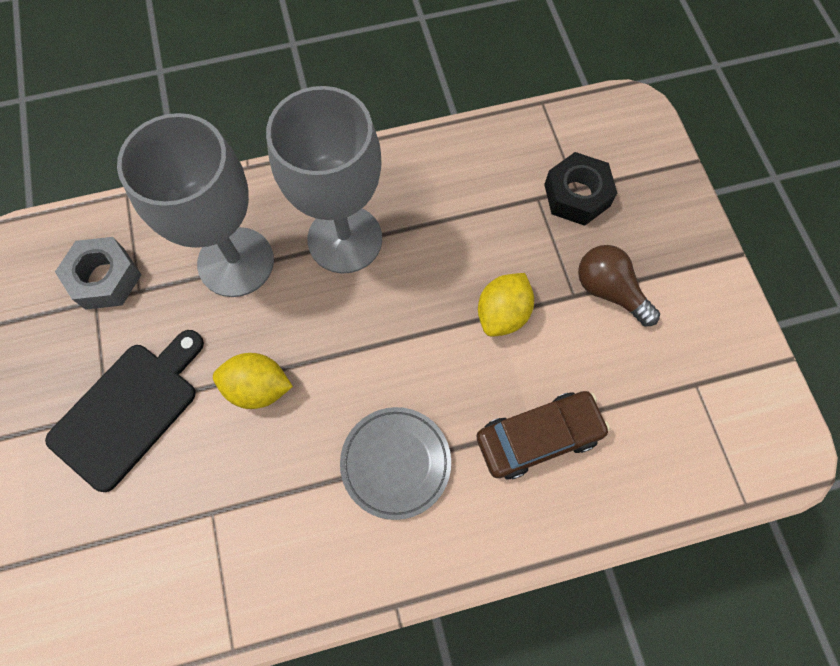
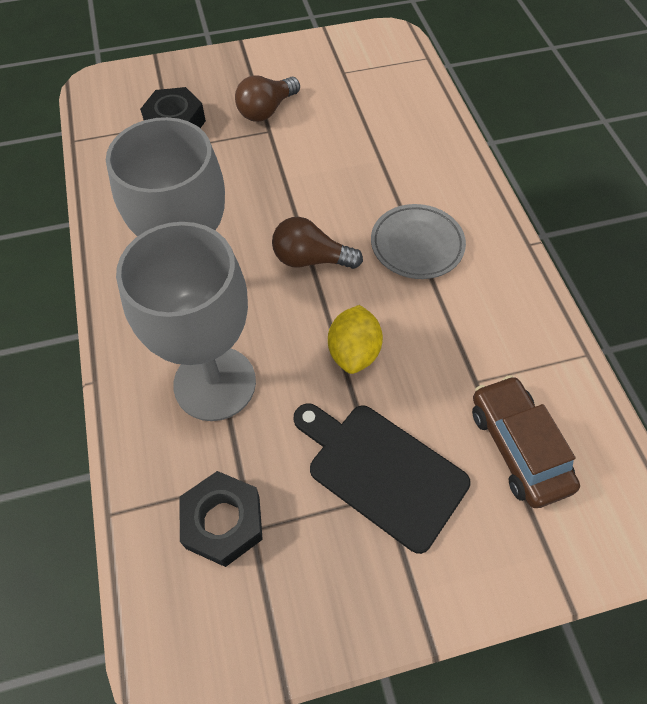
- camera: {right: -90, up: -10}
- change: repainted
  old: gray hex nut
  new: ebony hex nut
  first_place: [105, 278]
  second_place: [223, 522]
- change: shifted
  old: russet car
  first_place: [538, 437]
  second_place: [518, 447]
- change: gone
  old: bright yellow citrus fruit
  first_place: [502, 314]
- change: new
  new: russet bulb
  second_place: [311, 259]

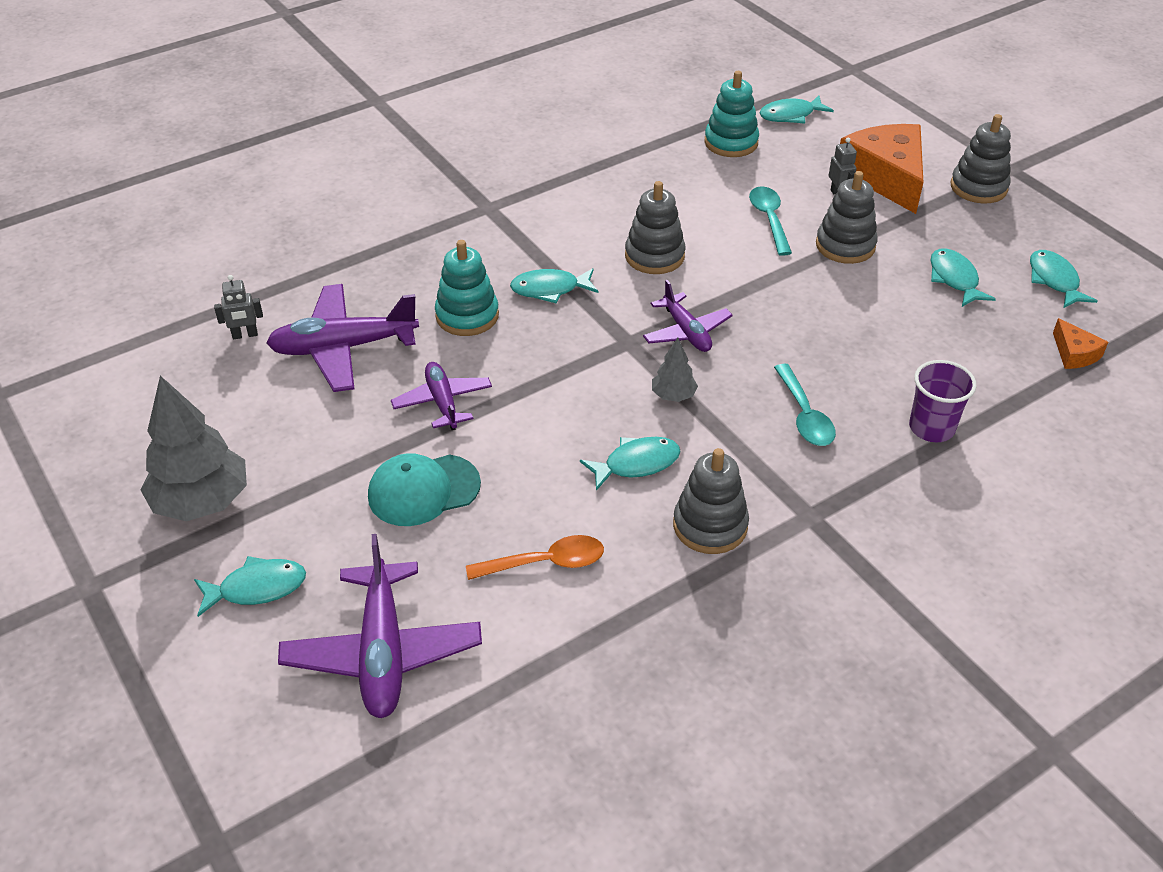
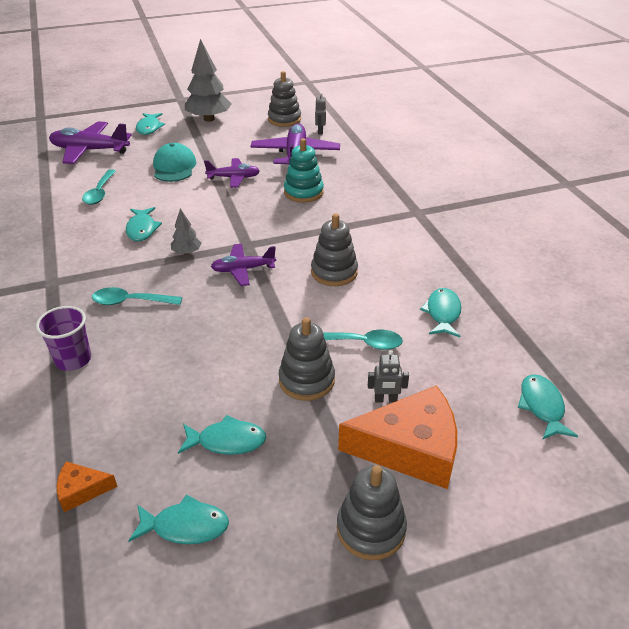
- camera: {right: 105, up: -5}
- change: repainted
  old: orange spoon
  new: aqua spoon
  first_place: [546, 563]
  second_place: [100, 192]
- change: shifted
  old: aqua fish figure
  first_place: [550, 289]
  second_place: [442, 313]
- change: shifted
  old: gray ring stacker
  first_place: [710, 525]
  second_place: [284, 119]
- change: gone
  old: aqua ring stacker
  first_place: [731, 142]

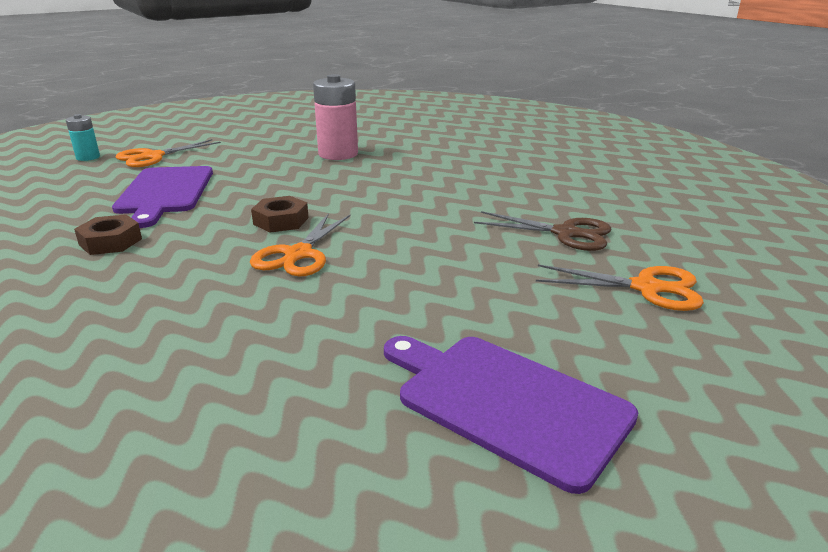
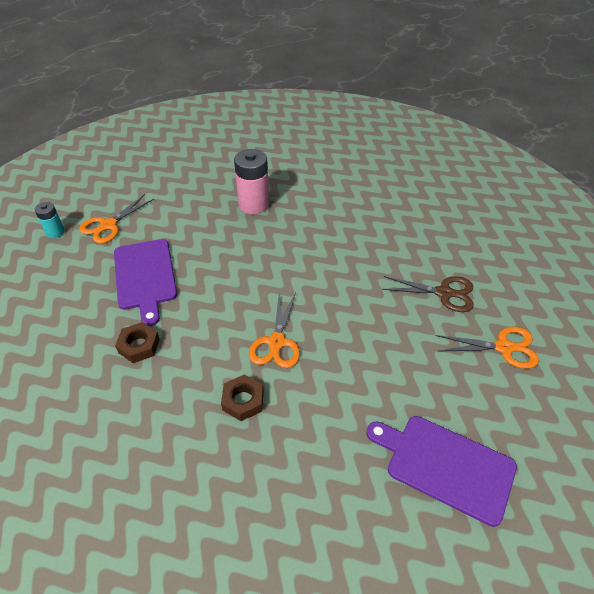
- camera: {right: -10, up: 20}
- change: shifted
  old: russet hex nut
  first_place: [281, 221]
  second_place: [243, 400]

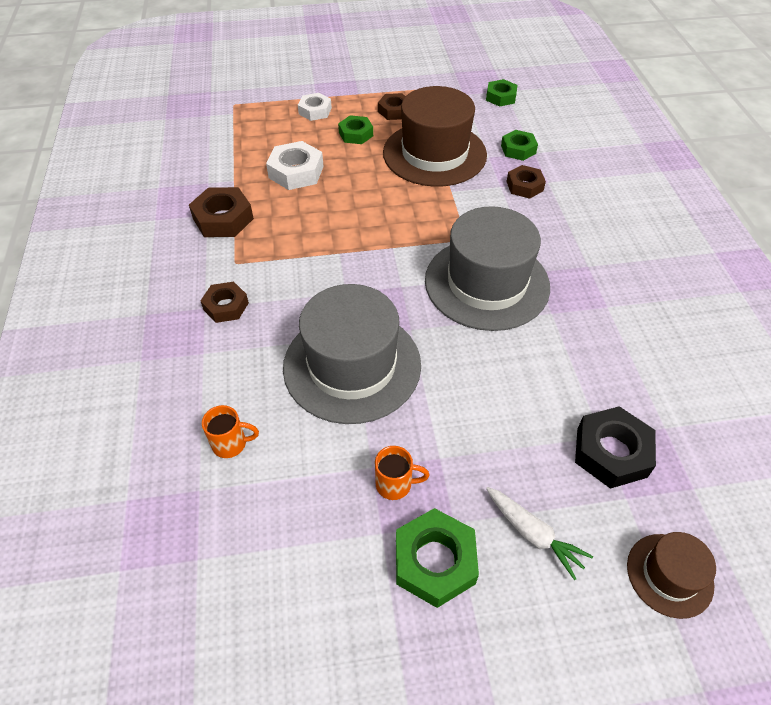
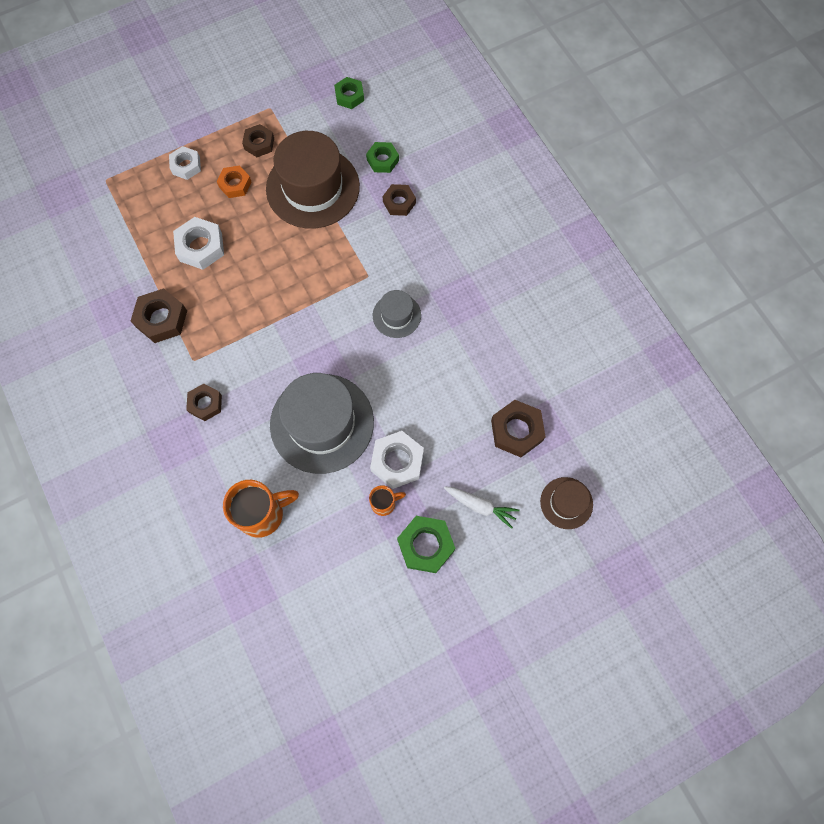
- camera: {right: -20, up: 20}
- change: scaled
  old: orange mug
  first_place: [231, 444]
  second_place: [263, 514]
  factor: 1.87
- change: repainted
  old: green hex nut
  new: orange hex nut
  first_place: [356, 134]
  second_place: [235, 184]
- change: scaled
  old: gray top hat
  first_place: [486, 283]
  second_place: [396, 315]
  factor: 0.49
- change: repainted
  old: ebony hex nut
  new: russet hex nut
  first_place: [611, 452]
  second_place: [516, 430]
- change: new
  new: pure white hex nut
  second_place: [397, 461]

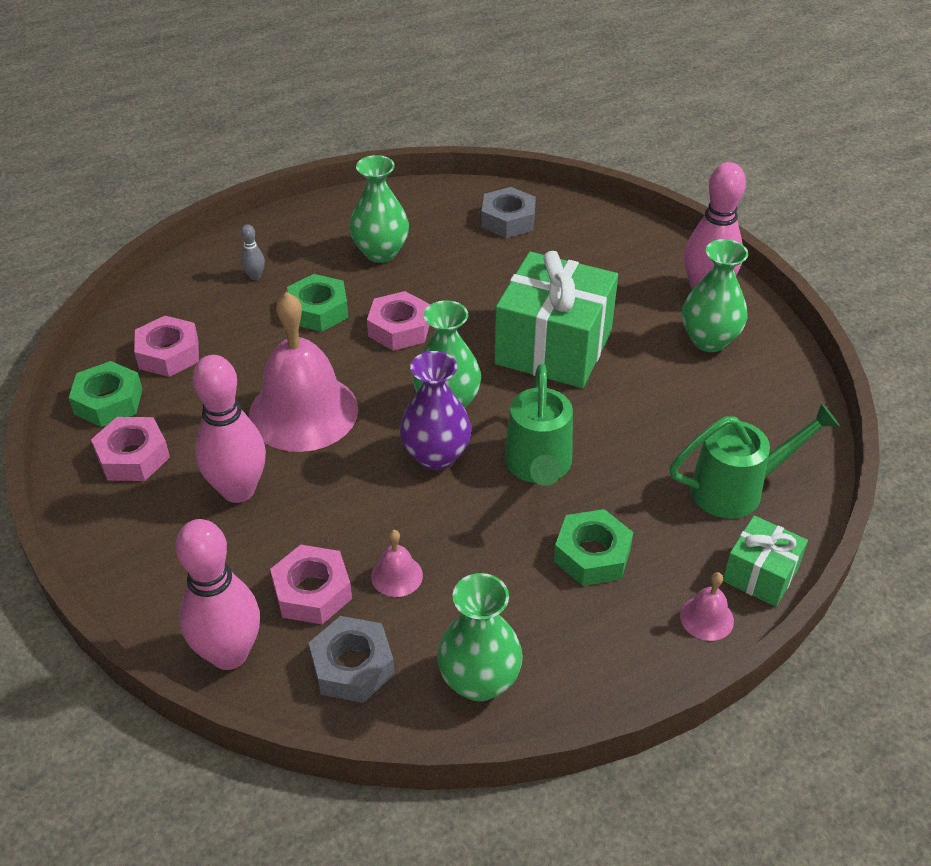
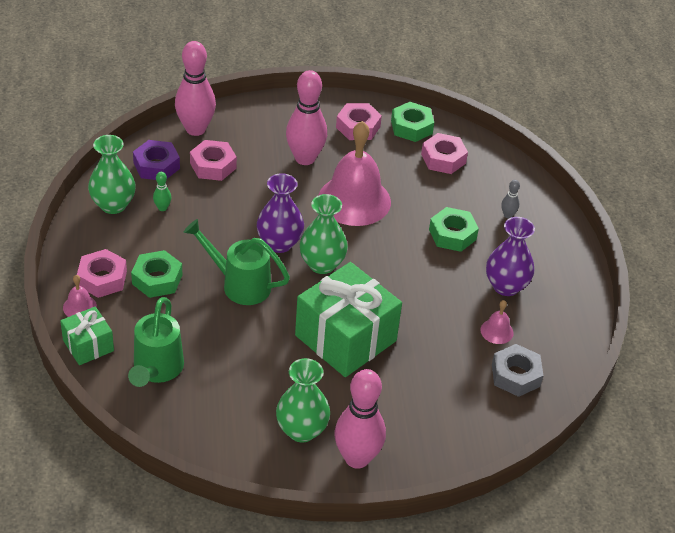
- camera: {right: 110, up: 0}
- change: repainted
  old: gray hex nut
  new: purple hex nut
  first_place: [352, 666]
  second_place: [156, 166]
- change: repainted
  old: green flower vase
  new: purple flower vase
  first_place: [381, 252]
  second_place: [506, 286]
- change: shifted
  old: pink hex nut
  first_place: [399, 328]
  second_place: [102, 279]
- change: shifted
  old: pink hand bell
  first_place: [397, 575]
  second_place: [497, 331]
- change: new
  new: green tenpin
  second_place: [162, 208]

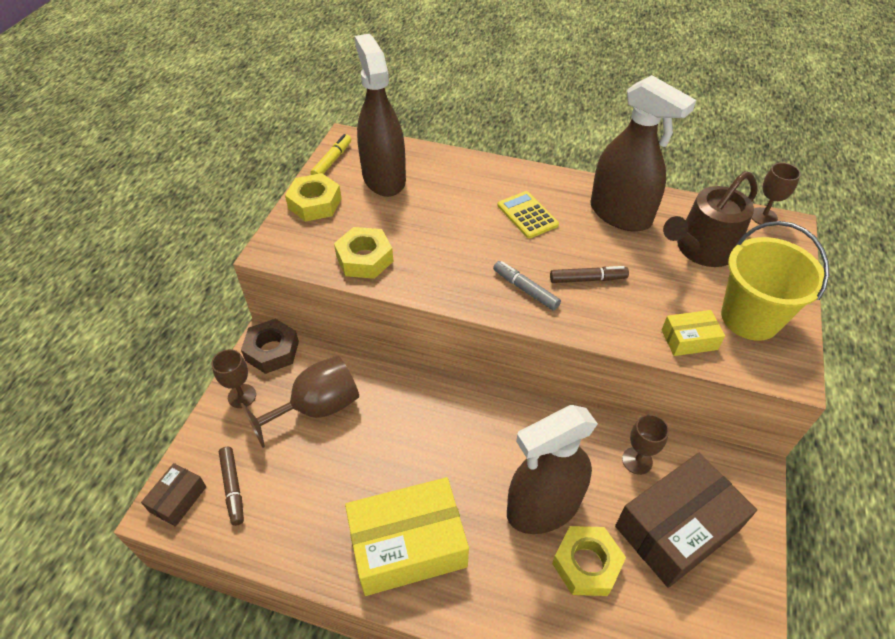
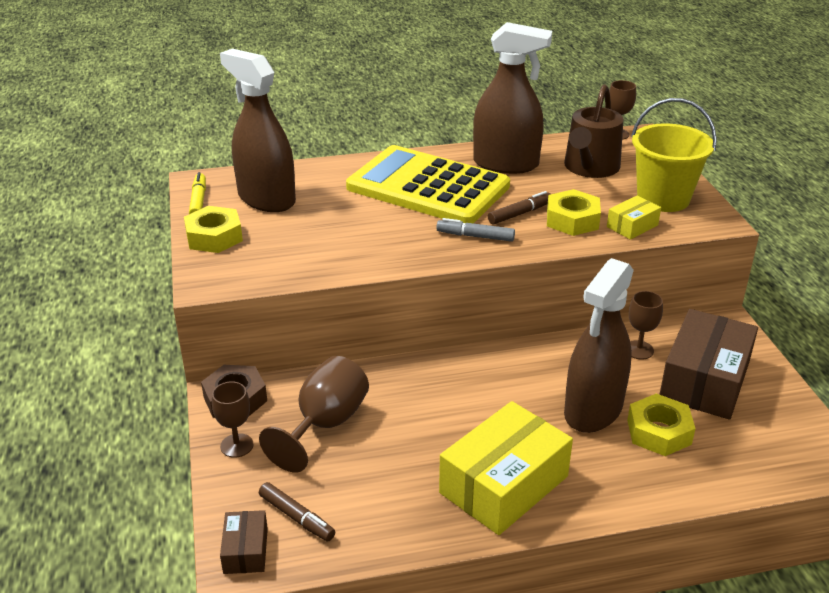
- camera: {right: -30, up: -15}
- change: shifted
  old: bright yellow hex nut
  first_place: [364, 259]
  second_place: [572, 220]
- change: scaled
  old: bright yellow pocket calculator
  first_place: [527, 215]
  second_place: [428, 187]
  factor: 2.42

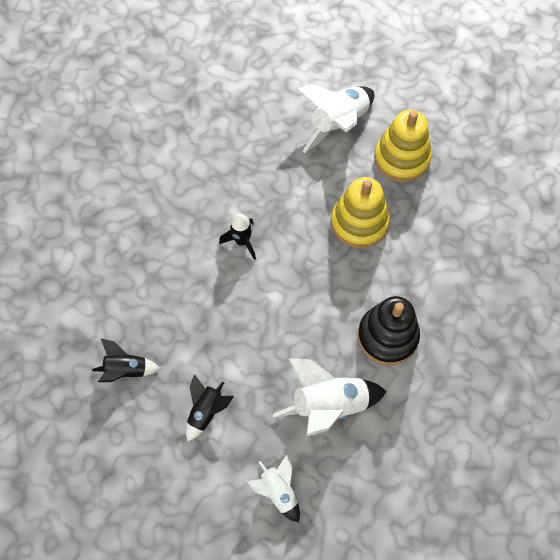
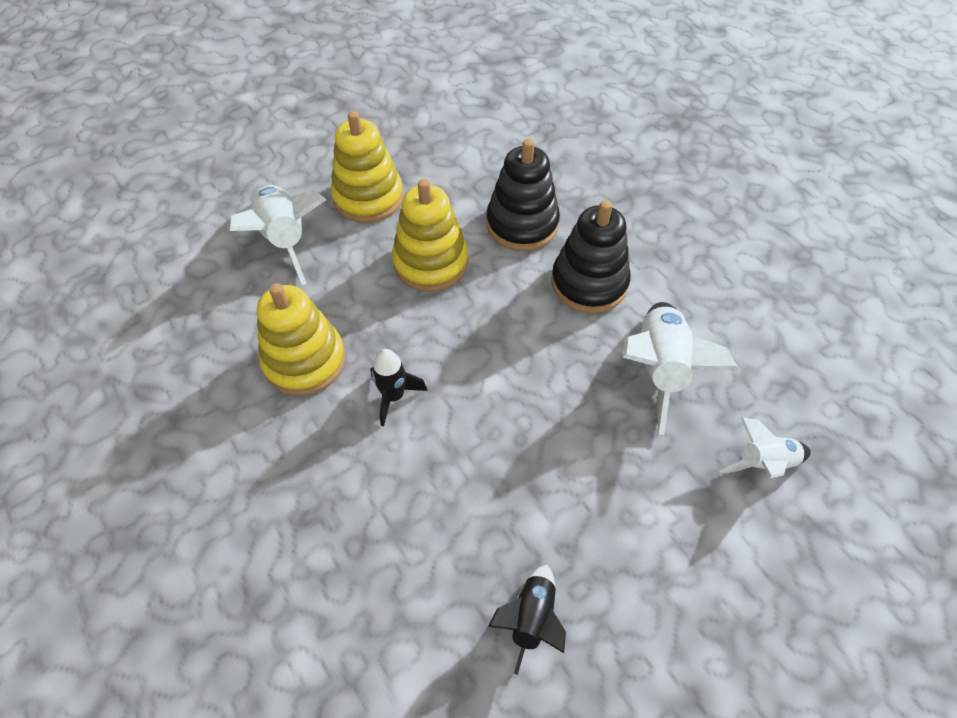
- camera: {right: -70, up: -10}
- change: gone
  old: ebony rocket
  first_place: [206, 411]
- change: new
  new: bright yellow ring stacker
  second_place: [304, 361]
- change: new
  new: ebony ring stacker
  second_place: [522, 224]

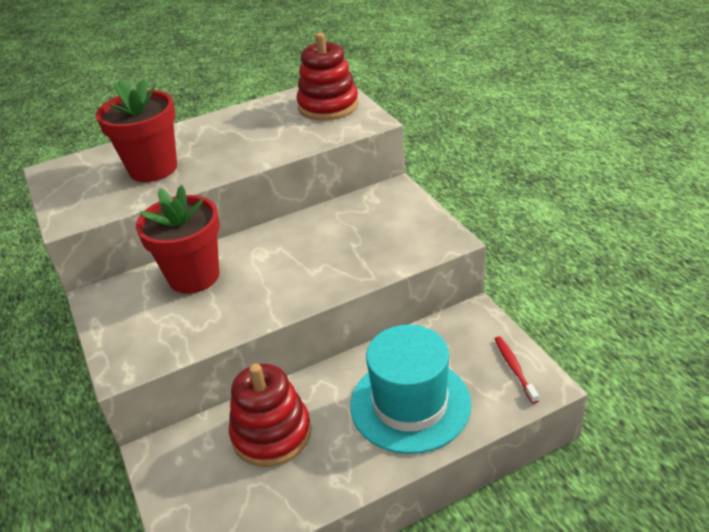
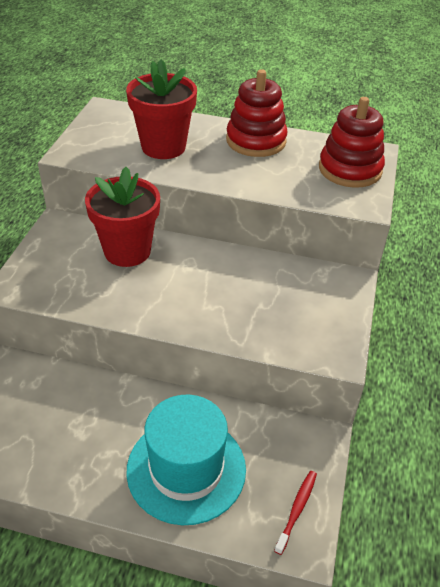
- camera: {right: 35, up: 5}
- change: shifted
  old: crimson ring stacker
  first_place: [271, 434]
  second_place: [256, 141]

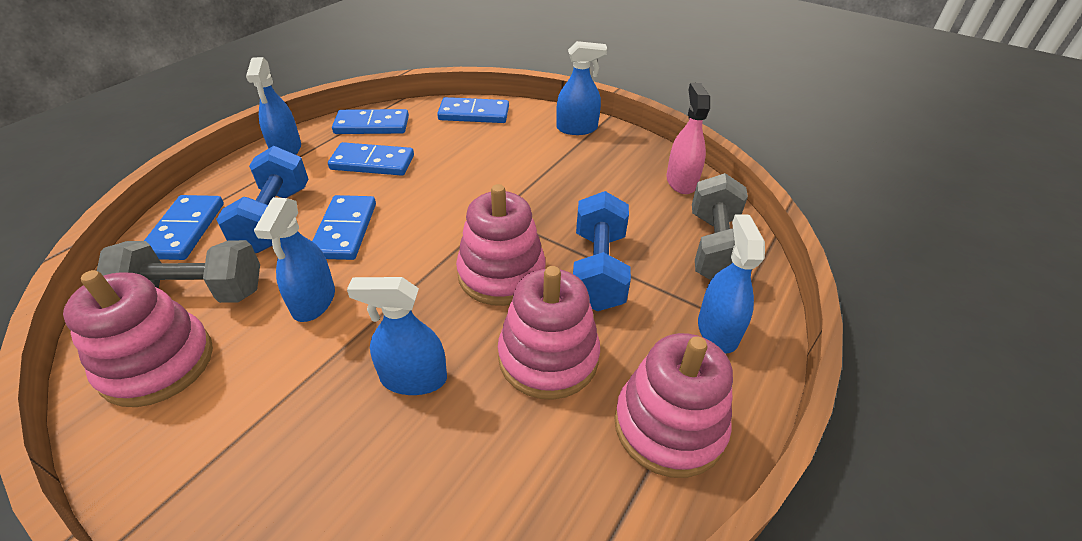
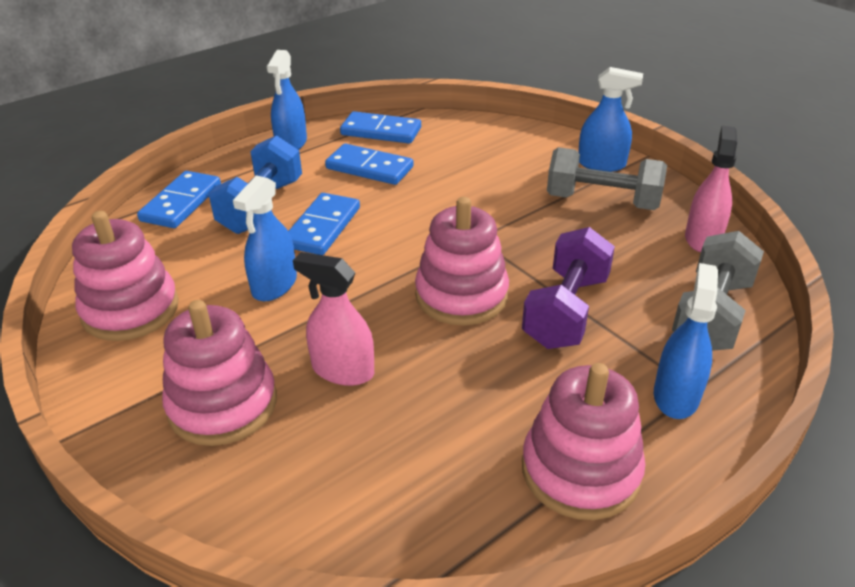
- camera: {right: 20, up: -5}
- change: shifted
  old: gray dumbbell
  first_place: [195, 293]
  second_place: [602, 201]
- change: repainted
  old: cobalt spray bottle
  new: pink spray bottle
  first_place: [413, 378]
  second_place: [342, 370]
- change: gone
  old: cobalt domino piece
  first_place: [474, 114]
- change: shifted
  old: pink ring stacker
  first_place: [548, 357]
  second_place: [223, 404]
- change: repainted
  old: cobalt dumbbell
  new: purple dumbbell
  first_place: [598, 270]
  second_place: [566, 311]

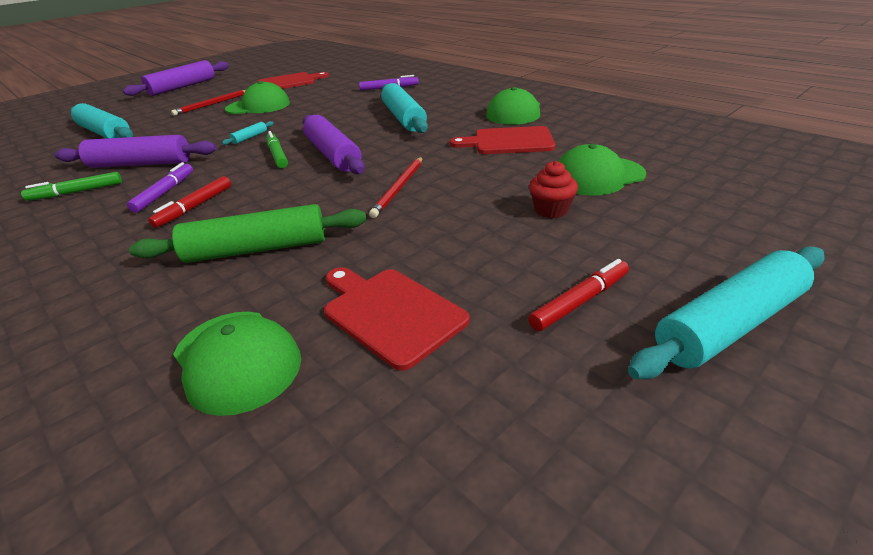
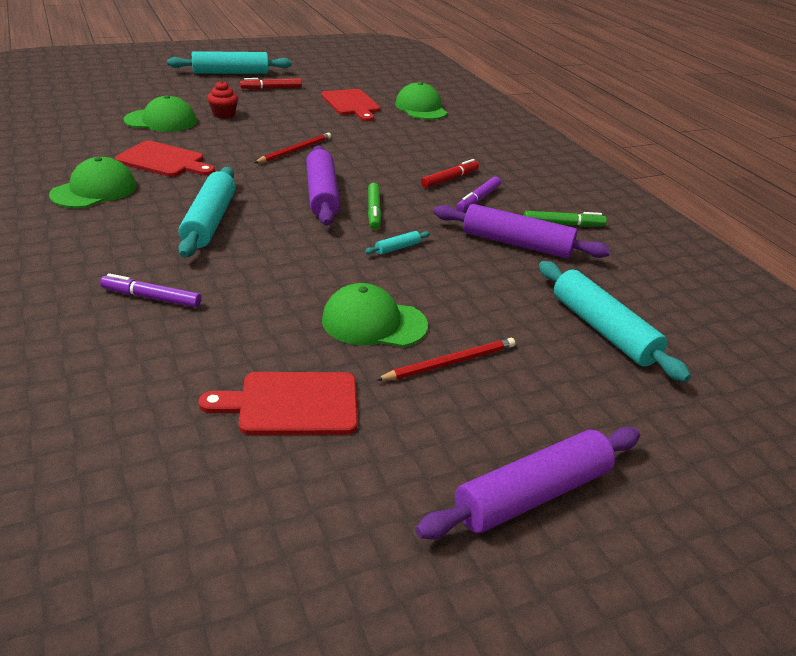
- camera: {right: -165, up: 0}
- change: gone
  old: green pastry roller
  first_place: [257, 249]

